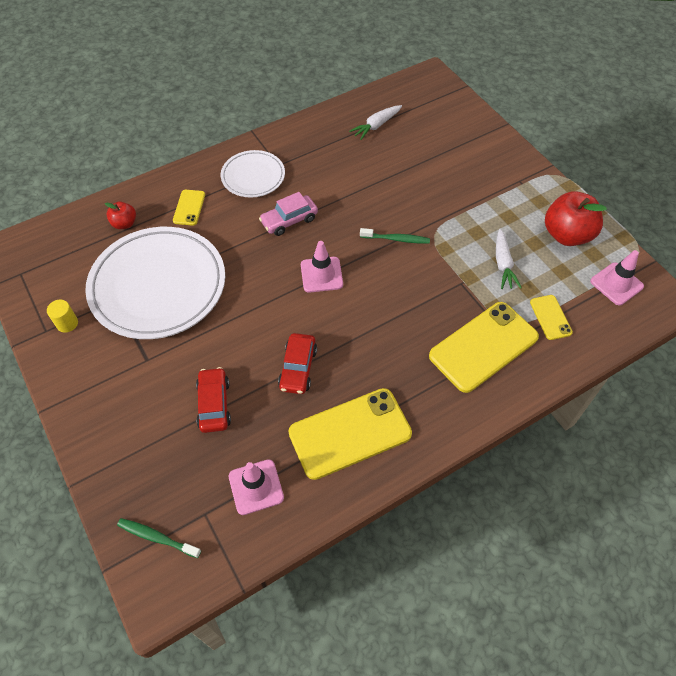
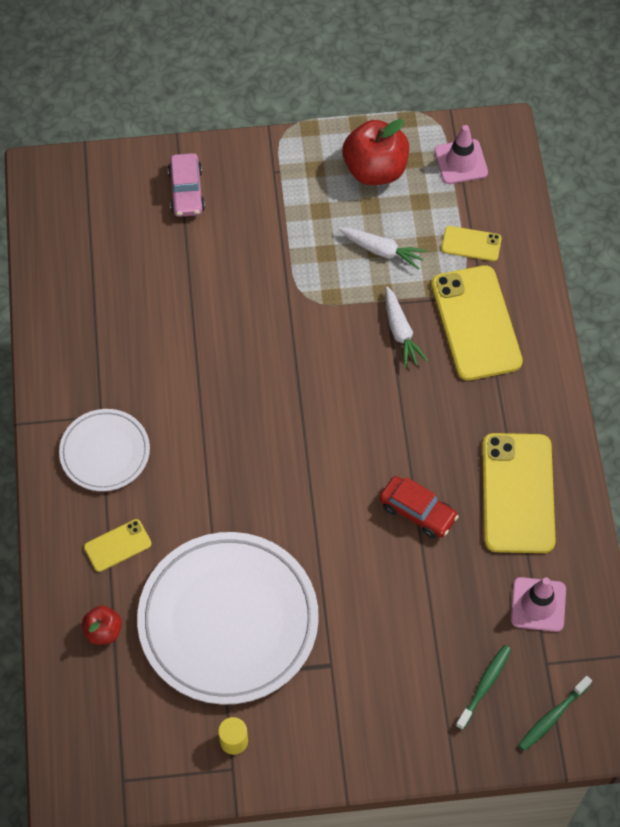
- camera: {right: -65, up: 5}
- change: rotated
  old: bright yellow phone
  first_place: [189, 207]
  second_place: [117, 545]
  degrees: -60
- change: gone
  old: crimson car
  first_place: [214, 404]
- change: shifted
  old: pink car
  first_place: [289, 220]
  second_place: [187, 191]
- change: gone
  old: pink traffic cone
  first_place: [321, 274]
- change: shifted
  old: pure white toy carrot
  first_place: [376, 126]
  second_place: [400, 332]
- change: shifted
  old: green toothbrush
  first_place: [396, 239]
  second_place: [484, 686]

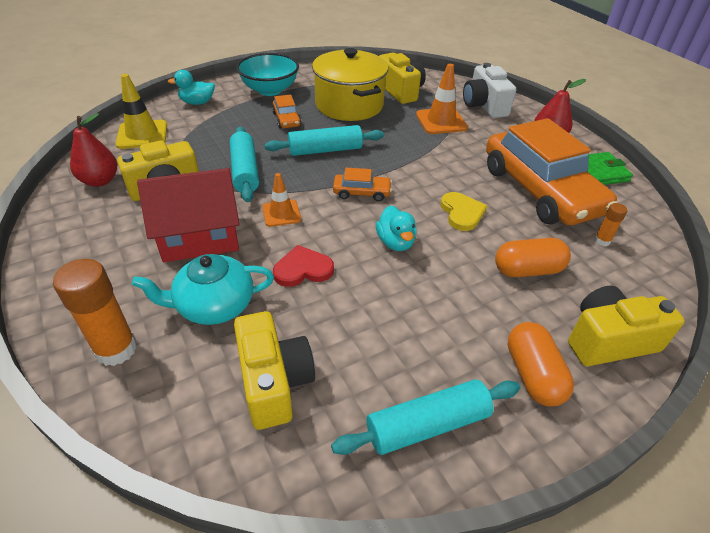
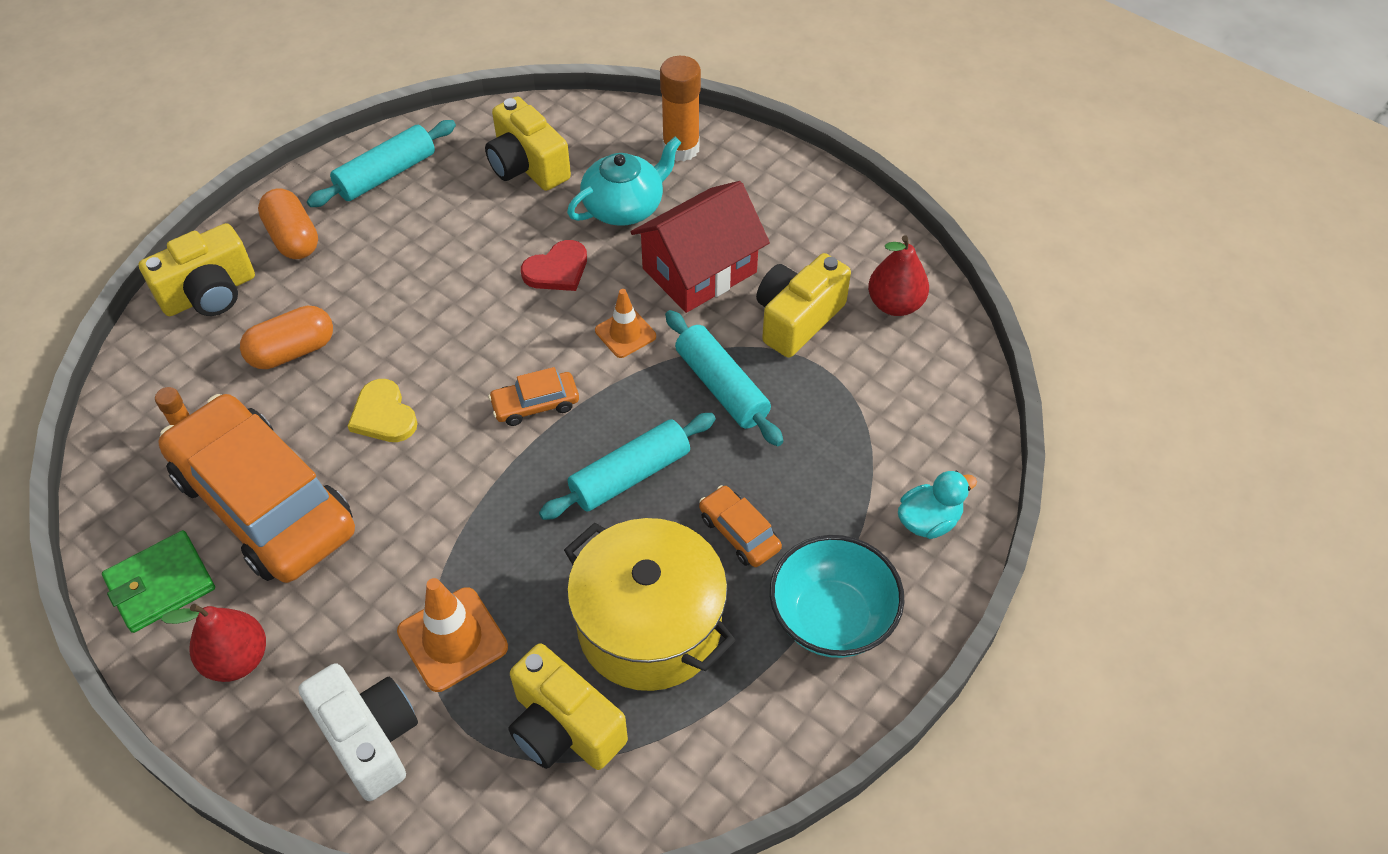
- camera: {right: 160, up: 10}
- change: gone
  old: bright yellow traffic cone
  first_place: [142, 135]
- change: gone
  old: aqua duck
  first_place: [395, 242]

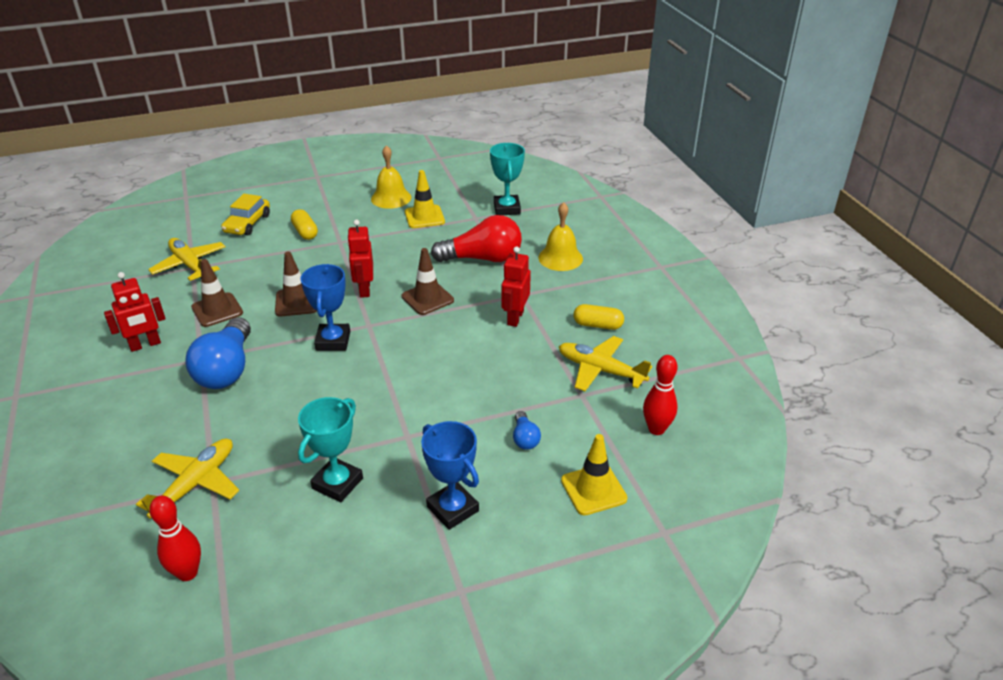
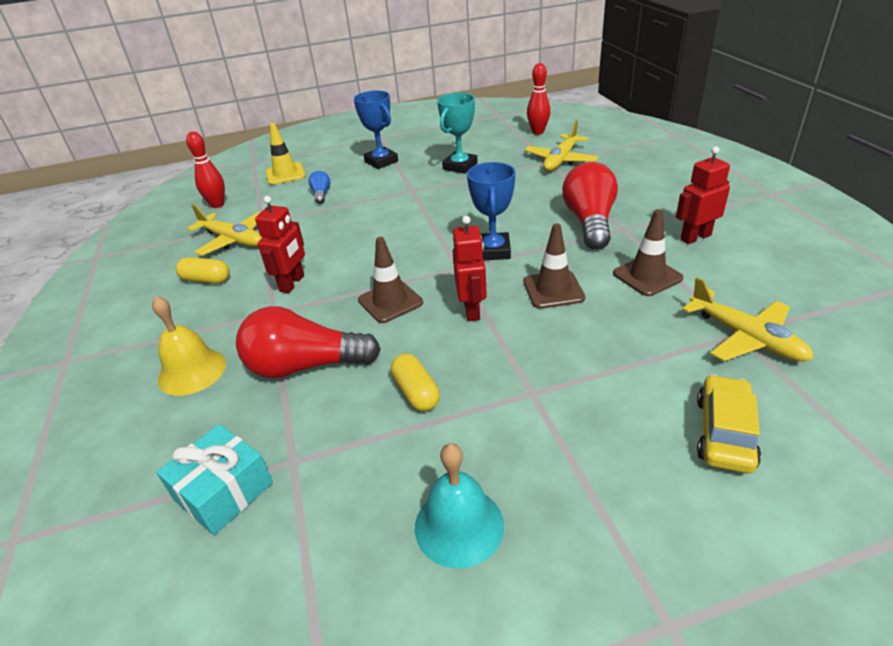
- camera: {right: -175, up: 0}
- change: repainted
  old: cobalt bulb
  new: crimson bulb
  first_place: [226, 369]
  second_place: [589, 222]
- change: shifted
  old: bright yellow pill
  first_place: [305, 232]
  second_place: [416, 392]
- change: repainted
  old: bright yellow hand bell
  new: aqua hand bell
  first_place: [391, 198]
  second_place: [459, 525]
- change: gone
  old: bright yellow traffic cone
  first_place: [424, 217]
- change: swapped
  old: aqua trophy
  new: aqua present
  first_place: [507, 208]
  second_place: [224, 491]

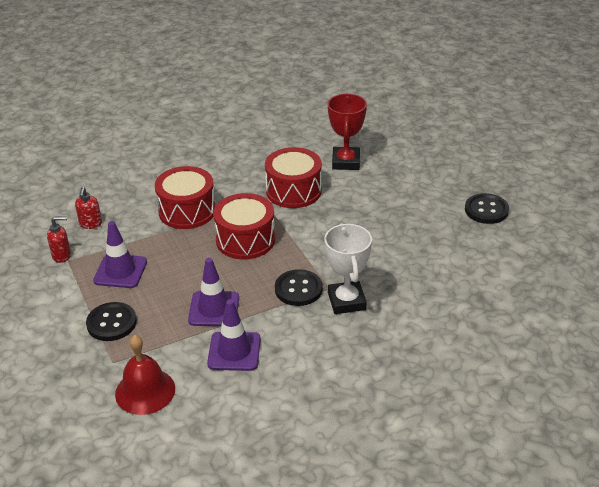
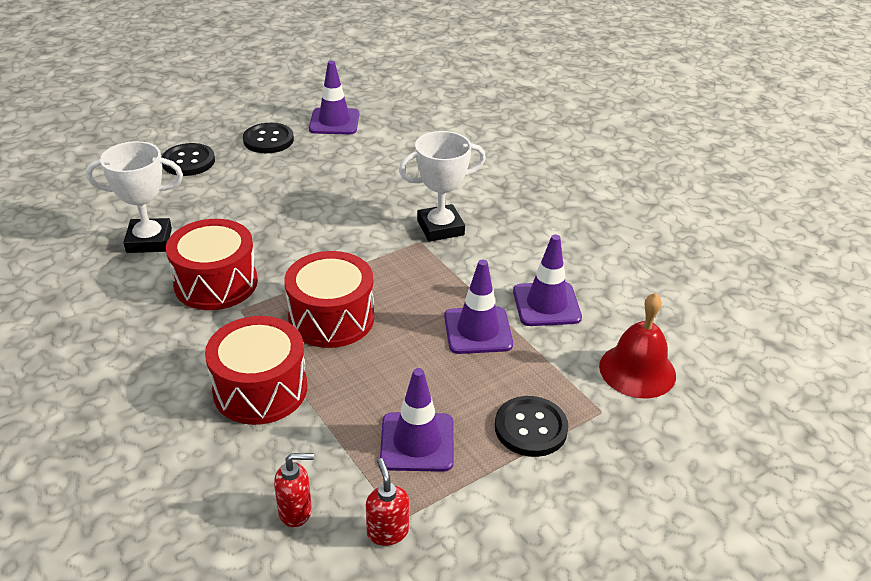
- camera: {right: -100, up: 0}
- change: shifted
  old: ebony shirt button
  first_place: [298, 289]
  second_place: [188, 161]
- change: repainted
  old: crimson trophy
  new: pure white trophy
  first_place: [346, 162]
  second_place: [149, 240]
- change: new
  new: purple traffic cone
  second_place: [334, 122]

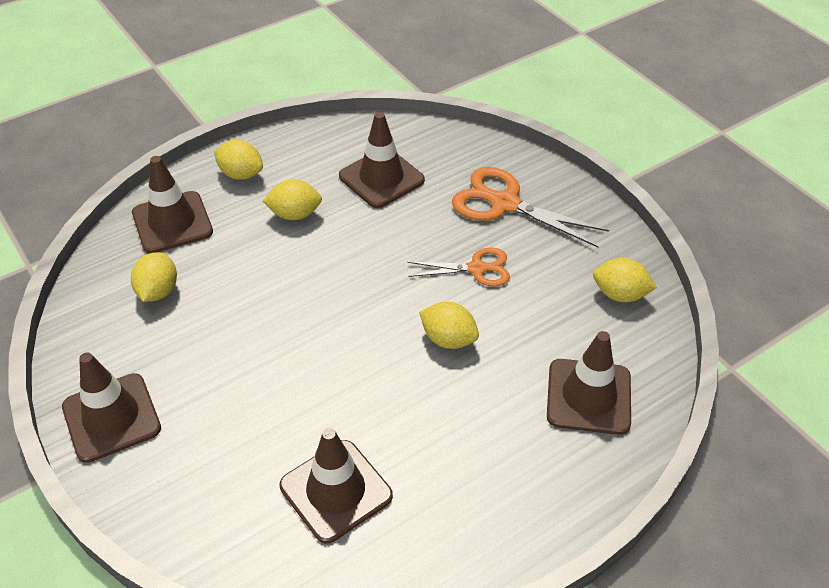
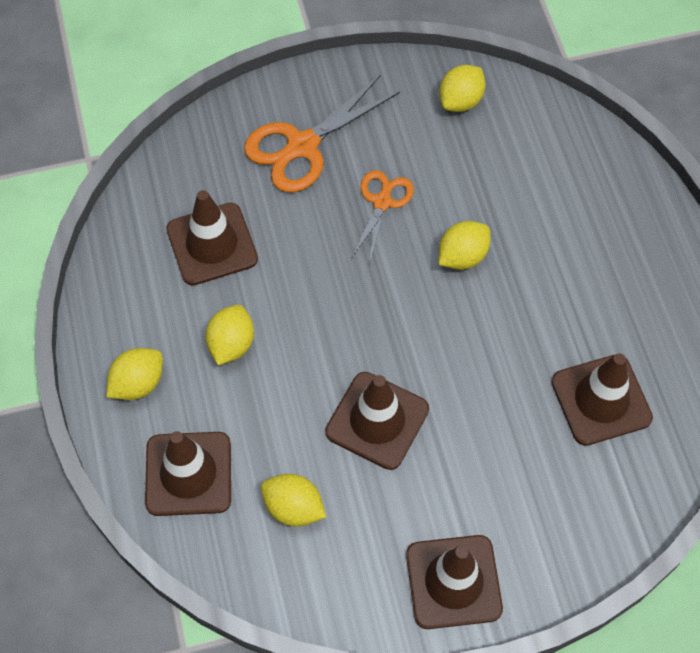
- camera: {right: -70, up: 15}
- change: shifted
  old: russet traffic cone
  first_place: [588, 397]
  second_place: [377, 420]

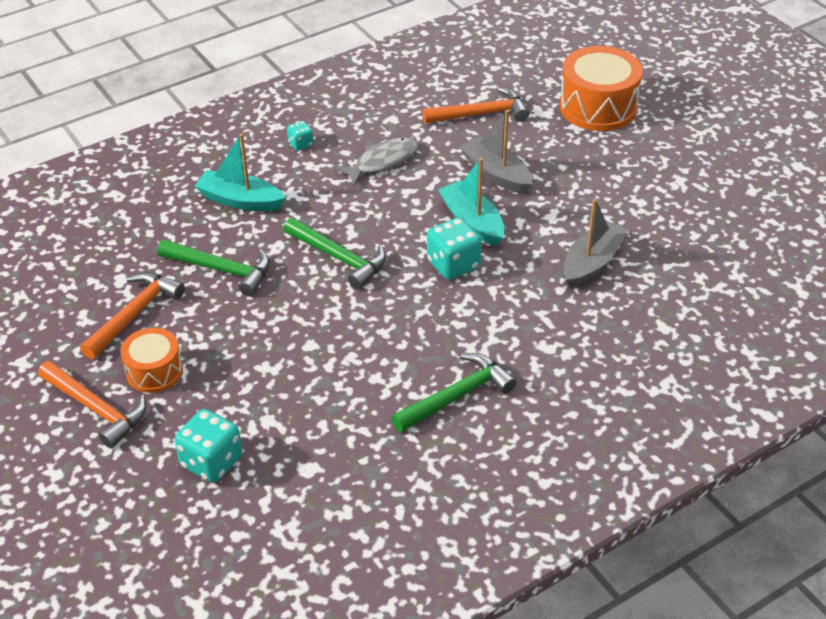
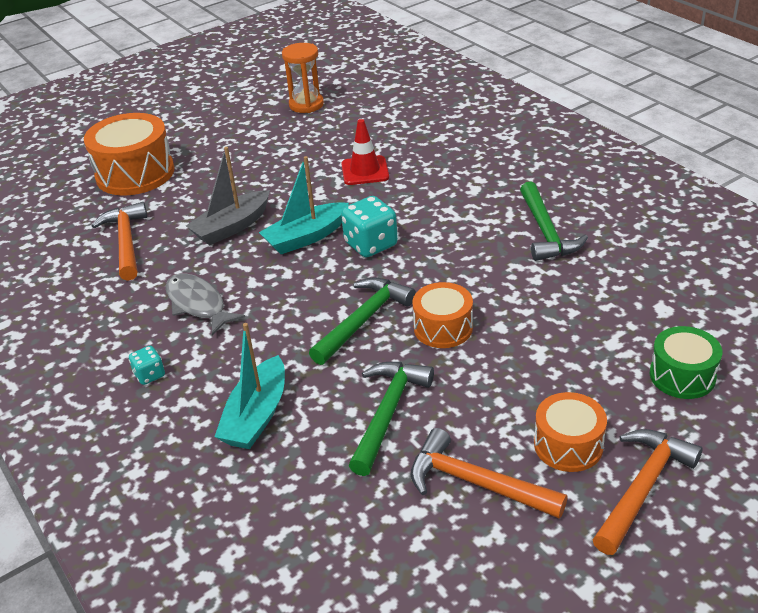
- camera: {right: -90, up: -5}
- change: swapped
  old: aqua game die
  new: green drum
  first_place: [212, 462]
  second_place: [682, 376]
- change: rotated
  old: green claw hammer
  first_place: [457, 396]
  second_place: [545, 231]
  degrees: -150
- change: swapped
  old: gray sailboat
  new: crimson traffic cone
  first_place: [592, 263]
  second_place: [365, 171]
- change: new
  new: orange sandglass
  second_place: [306, 105]
- change: new
  new: orange drum
  second_place: [443, 328]

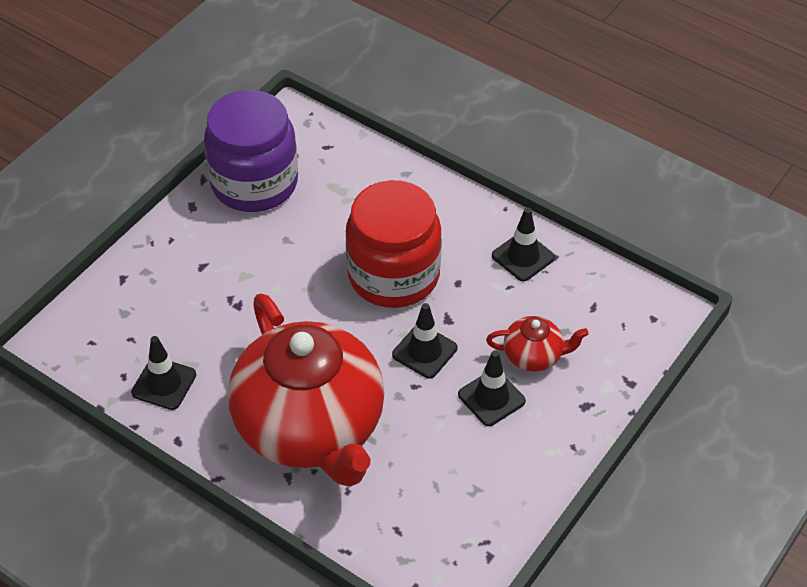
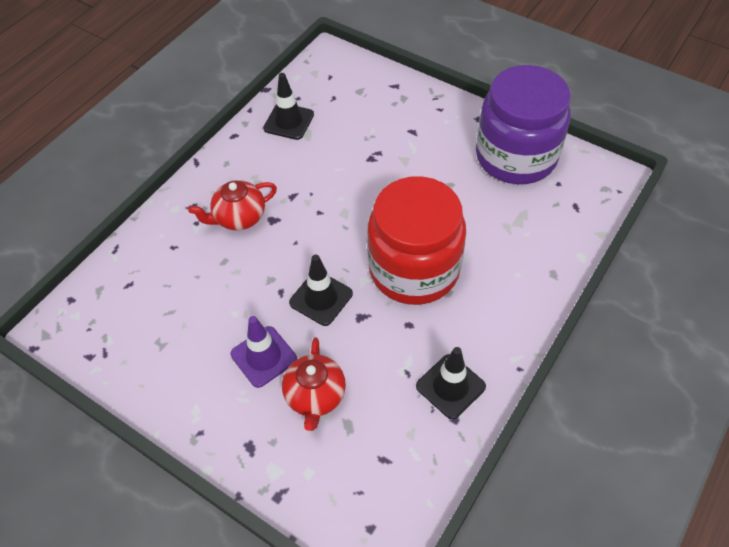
- camera: {right: 90, up: 5}
- change: scaled
  old: crimson tea pot
  first_place: [311, 428]
  second_place: [239, 217]
  factor: 0.4
- change: repainted
  old: ebony traffic cone
  new: purple traffic cone
  first_place: [491, 398]
  second_place: [263, 356]

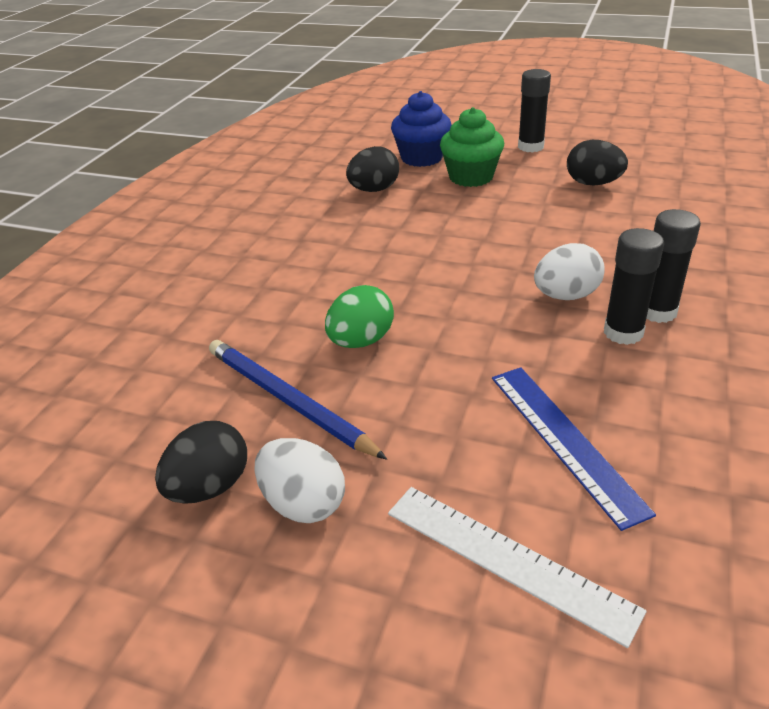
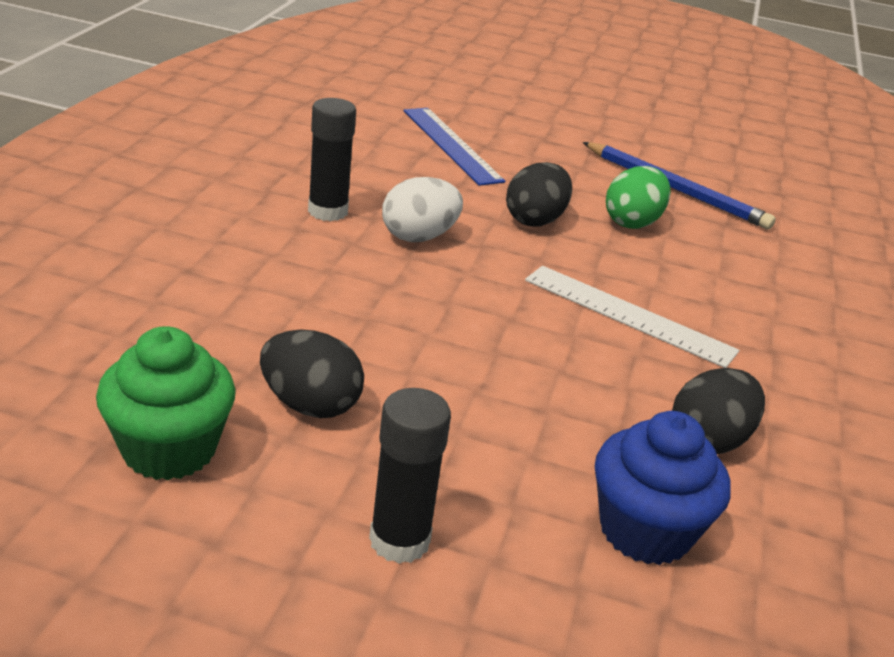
- camera: {right: 170, up: -5}
- change: shifted
  old: ebony toy egg
  first_place: [210, 487]
  second_place: [535, 220]
- change: gone
  old: pure white toy egg
  first_place: [303, 503]
- change: shifted
  old: pure white straightedge
  first_place: [507, 559]
  second_place: [628, 315]
- change: shifted
  old: green muffin
  first_place: [471, 177]
  second_place: [169, 449]
- change: gone
  old: ebony glue stick
  first_place: [623, 332]

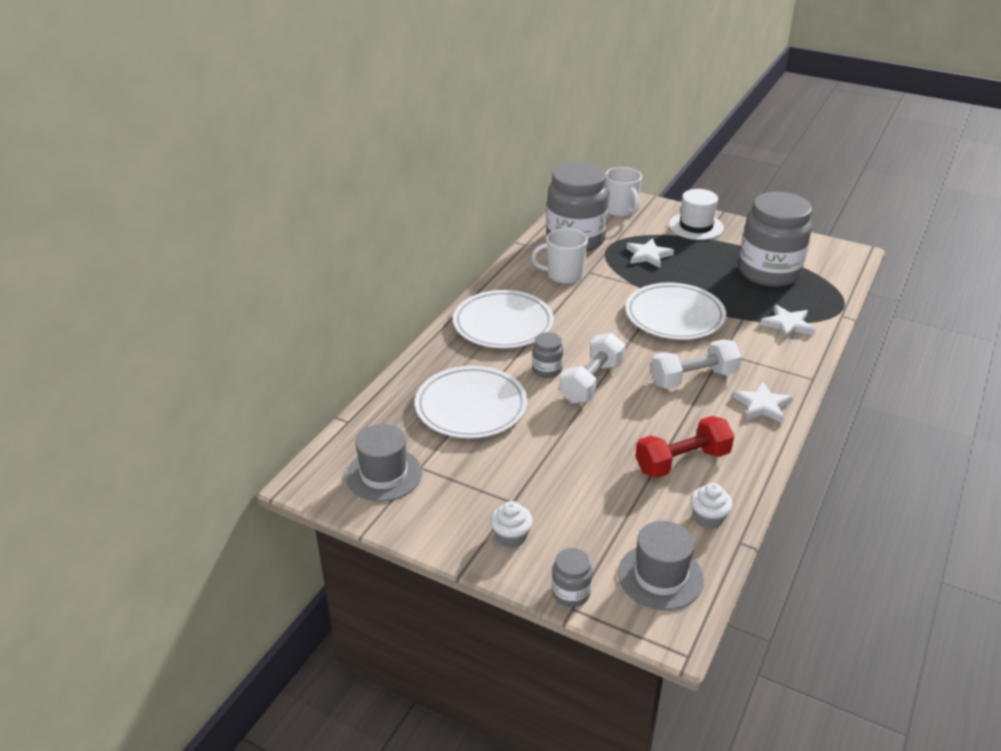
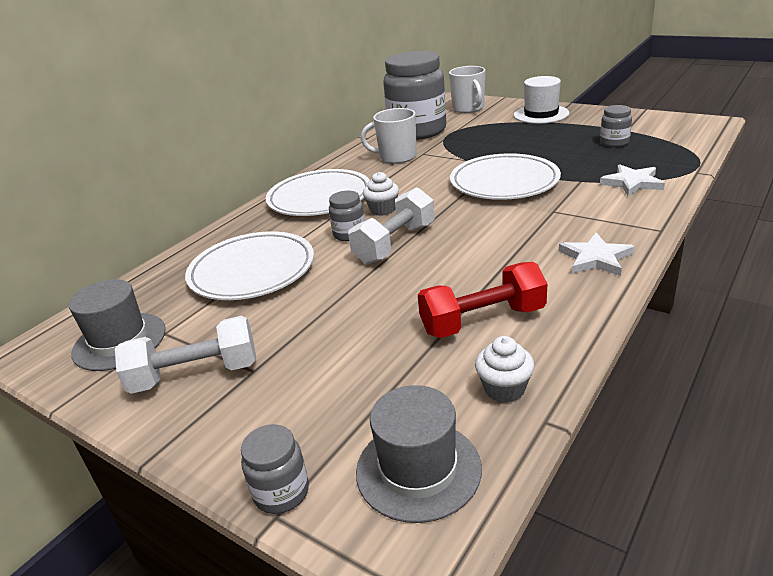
- camera: {right: 10, up: -5}
- change: shifted
  old: pure white muffin
  first_place: [511, 537]
  second_place: [383, 210]
- change: gone
  old: pure white five-pointed star
  first_place: [648, 255]
- change: shifted
  old: pure white dumbbell
  first_place: [693, 378]
  second_place: [195, 375]
- change: scaled
  old: gray jar
  first_place: [769, 273]
  second_place: [614, 143]
  factor: 0.42

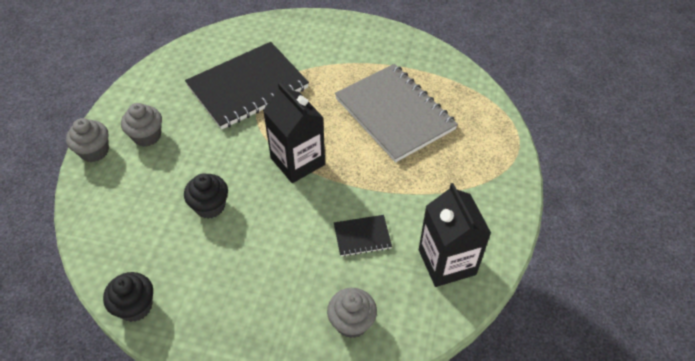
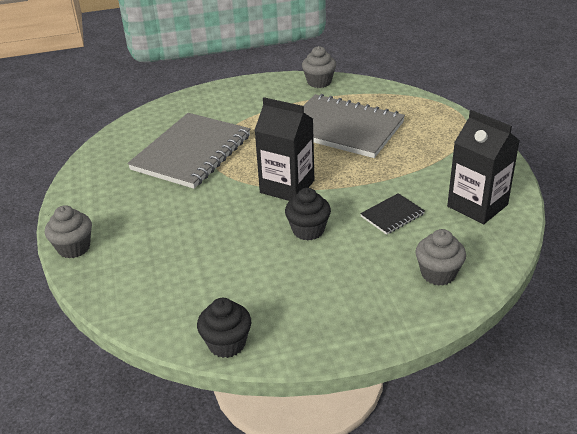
- camera: {right: -25, up: -15}
- change: shifted
  old: gray muffin
  first_place: [147, 136]
  second_place: [319, 82]
- change: shifted
  old: ebony muffin
  first_place: [210, 206]
  second_place: [308, 230]
- change: repainted
  old: ebony notepad
  new: gray notepad
  first_place: [248, 87]
  second_place: [191, 153]

